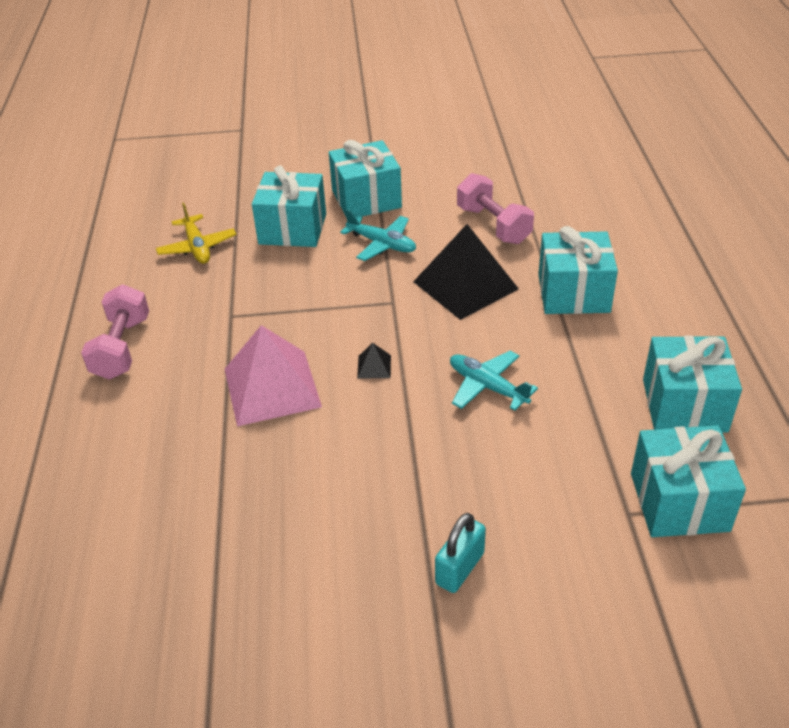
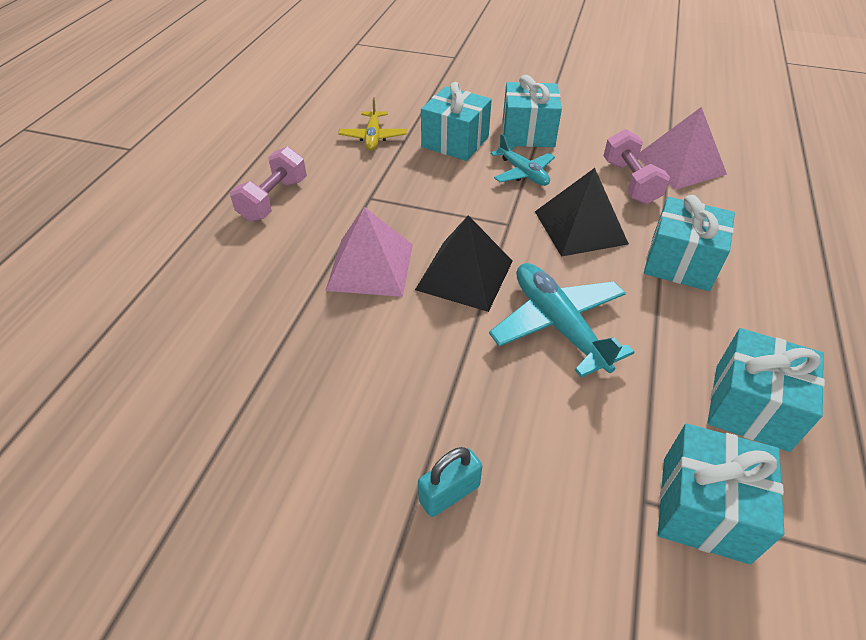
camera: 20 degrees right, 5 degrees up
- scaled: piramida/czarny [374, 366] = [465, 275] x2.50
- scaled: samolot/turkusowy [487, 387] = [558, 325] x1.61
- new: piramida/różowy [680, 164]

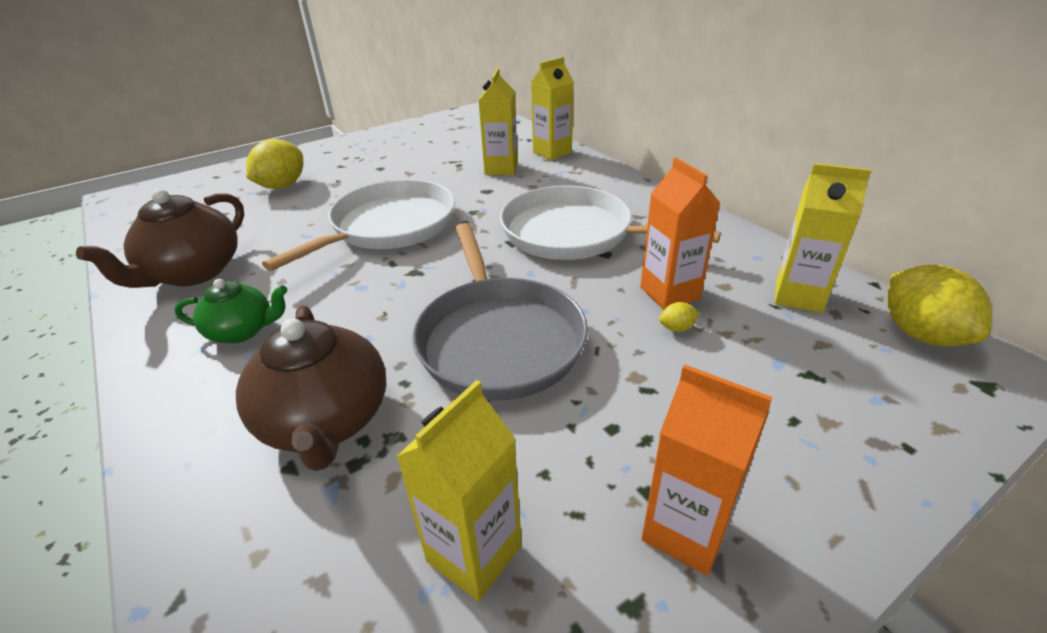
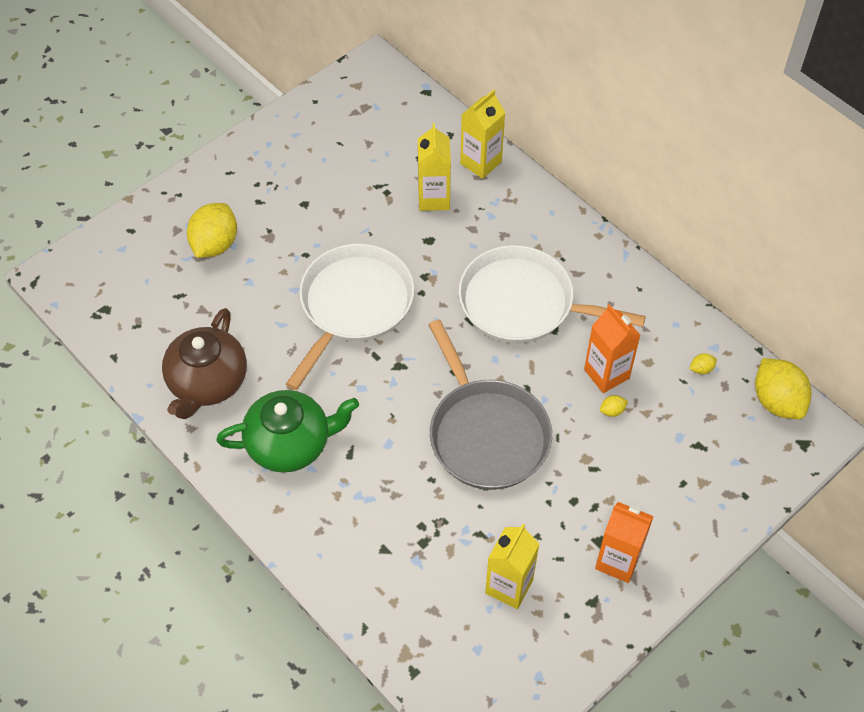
camera: 10 degrees left, 20 degrees up
- scaled: imbryk/zielony [242, 331] = [290, 444] x1.65
- swapped: karton mleka/żółty [798, 296] to cytryna/żółty [701, 369]
- gone: imbryk/brązowy [326, 421]

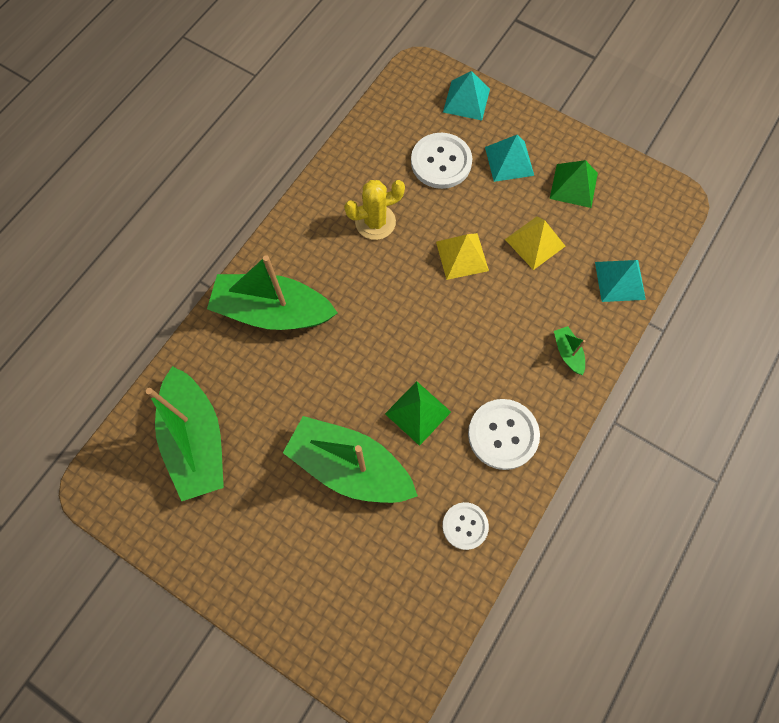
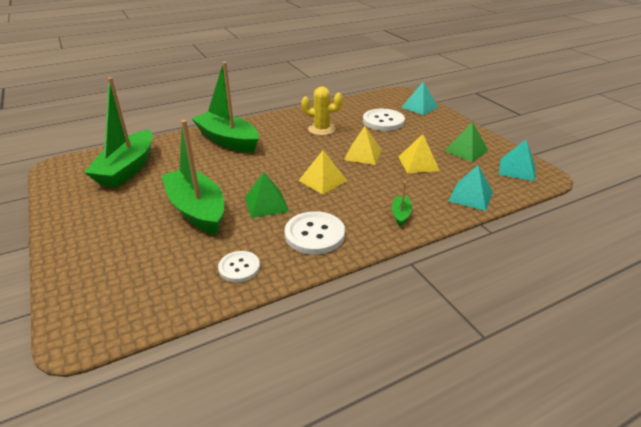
camera: 30 degrees right, 35 degrees down
- new: piramida/żółty [322, 180]
- shifted: piramida/turkusowy [509, 161] to [517, 169]

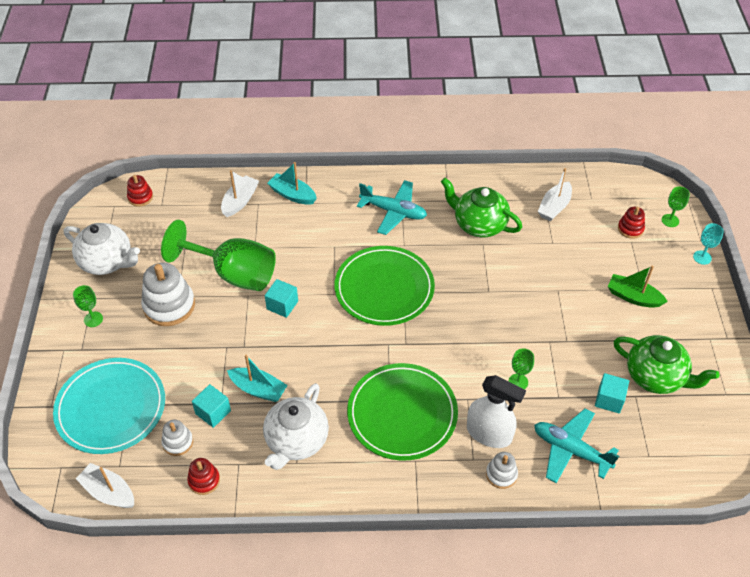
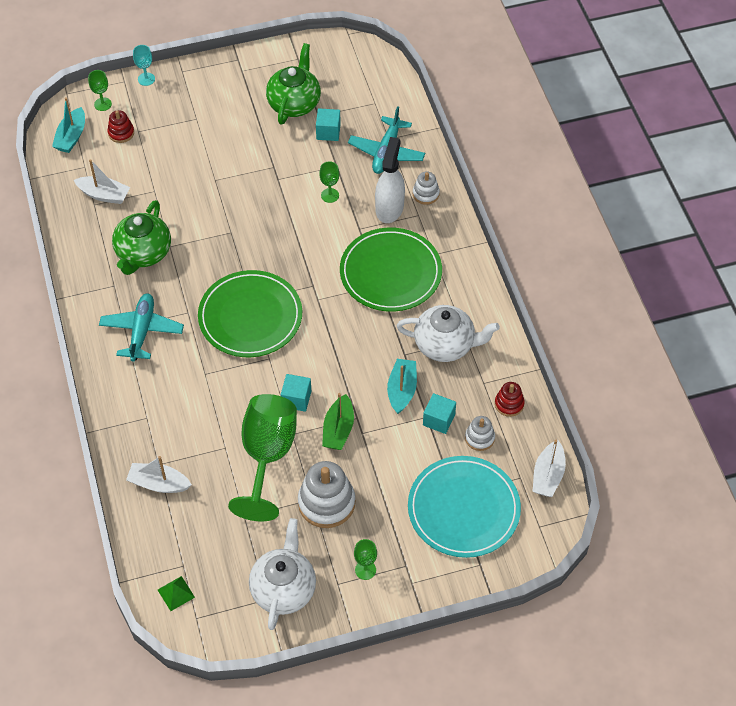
camera: 105 degrees left, 5 degrees up
- shifted: łódka/turkusowy [292, 195] to [71, 137]
- swapped: zabawka nakładanka/czerwony [140, 197] to piramida/zielony [176, 593]
- shifted: łódka/zielony [633, 297] to [338, 429]

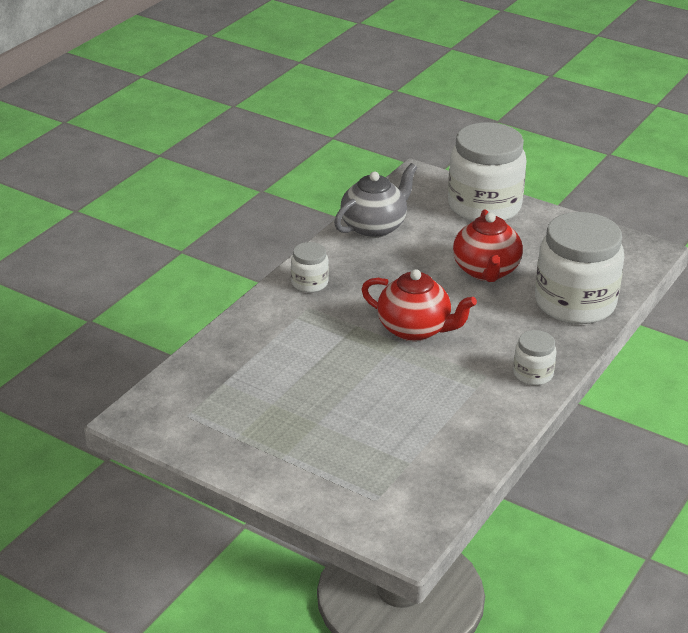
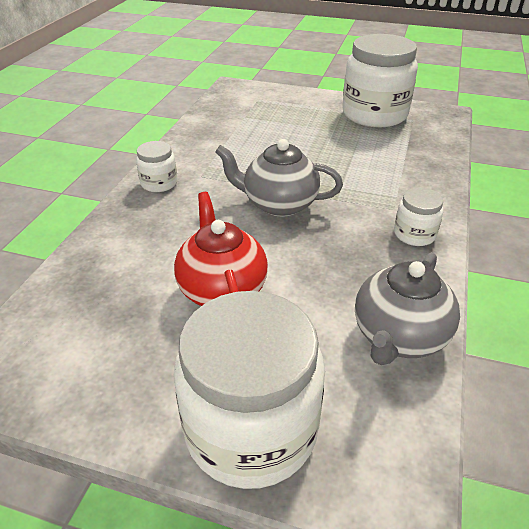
camera: 165 degrees right, 5 degrees up
- repainted: imbryk/czerwony [415, 329] to imbryk/szary [278, 204]
- shifted: słoik/biały [575, 303] to [374, 114]

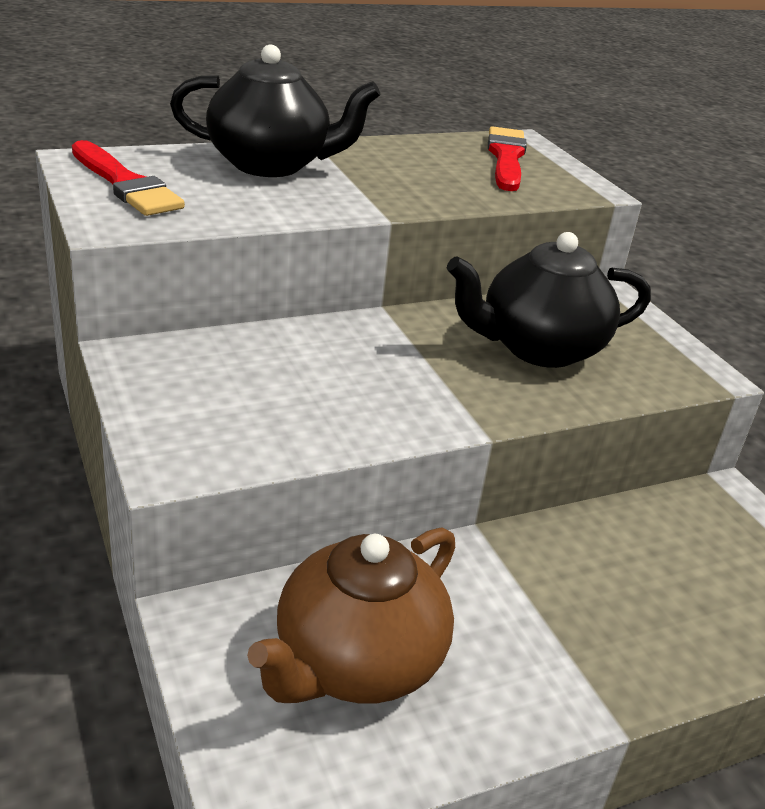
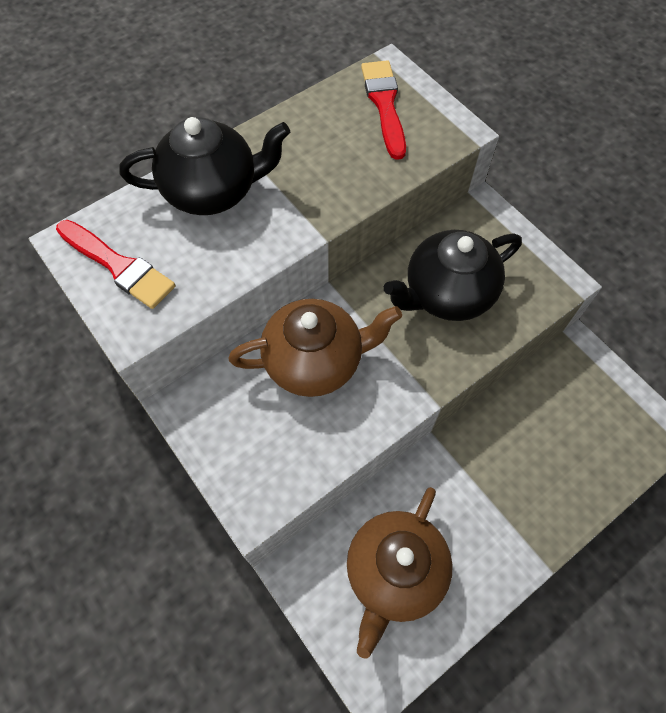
camera: 10 degrees left, 30 degrees up
- new: imbryk/brązowy [315, 361]

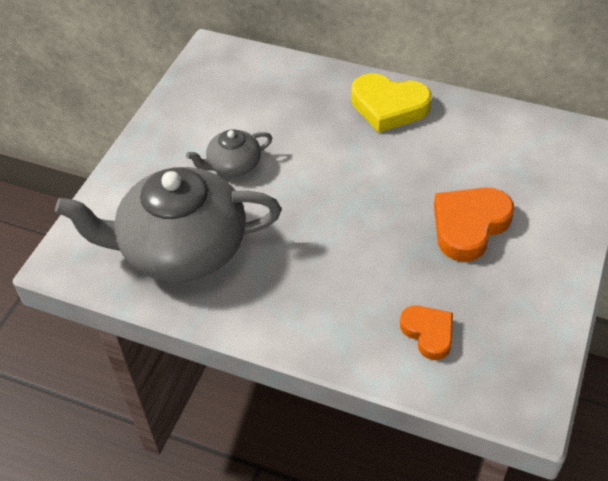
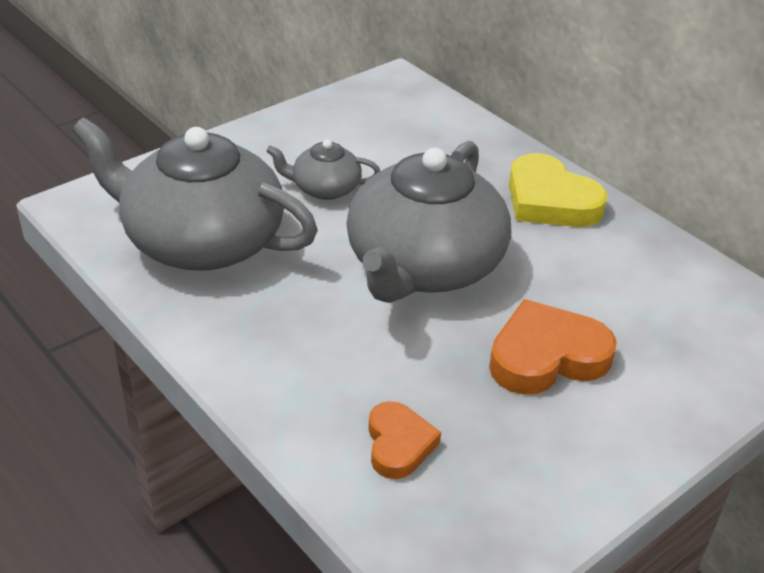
camera: 25 degrees right, 10 degrees down
- new: imbryk/szary [423, 266]

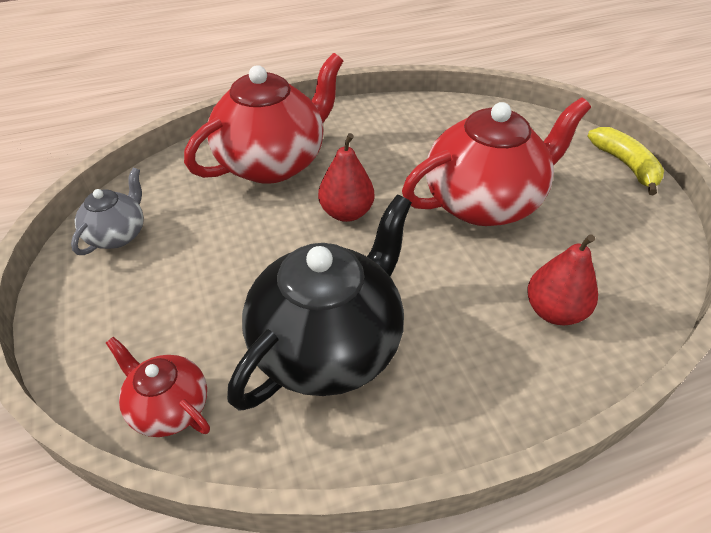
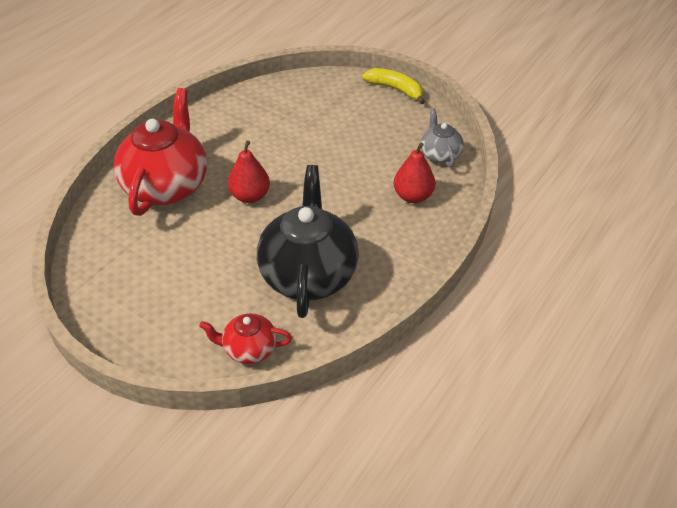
camera: 35 degrees left, 0 degrees up
- shifted: imbryk/szary [118, 235] to [440, 155]
- gone: imbryk/czerwony [484, 202]

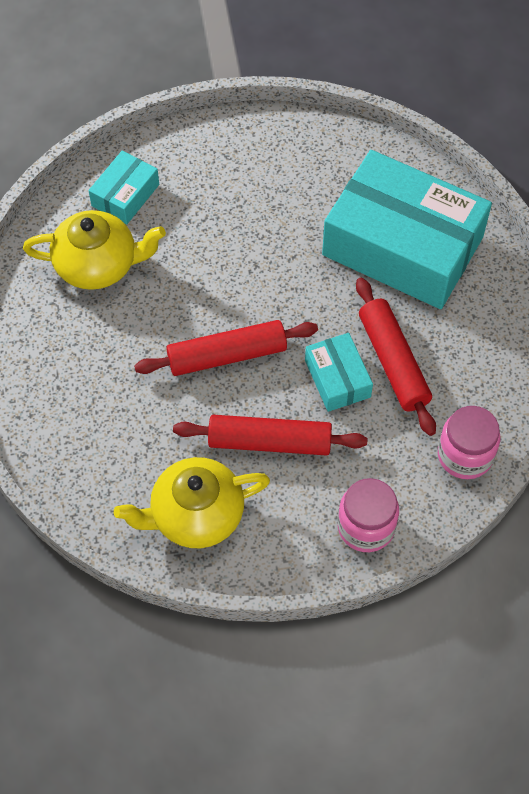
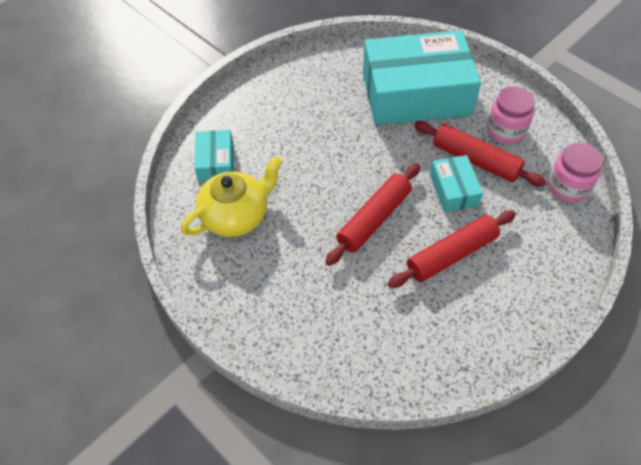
camera: 35 degrees left, 5 degrees down
- rotated: pudełko/turkusowy [337, 378] = [453, 190] 45 degrees clockwise
- shifted: słoik/różowy [366, 527] to [505, 130]
- gone: imbryk/żółty [195, 515]

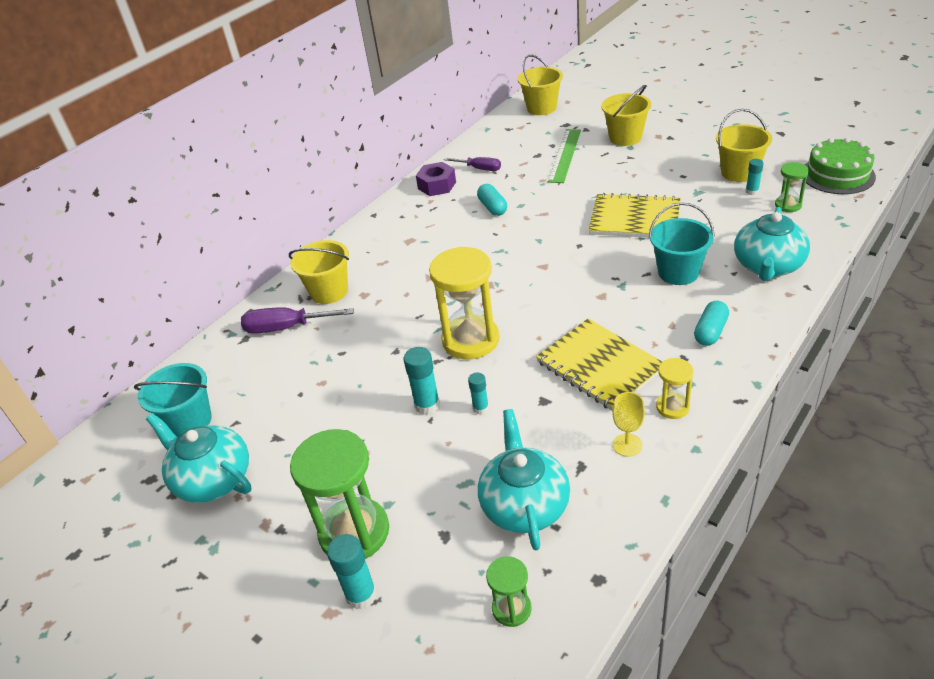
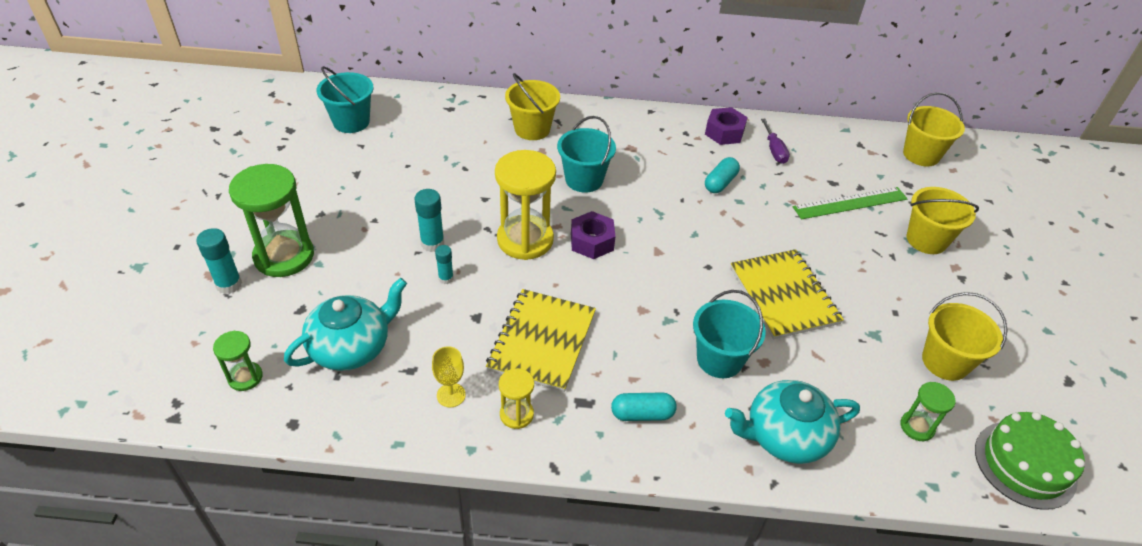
camera: 50 degrees right, 5 degrees up
- new: wiadro/turkusowy [584, 180]
- new: nakrętka/fioletowy [592, 241]
- gone: imbryk/turkusowy [213, 479]
- gone: śrubokręt/fioletowy [286, 328]
- gone: klej w sztyfcie/turkusowy [752, 191]

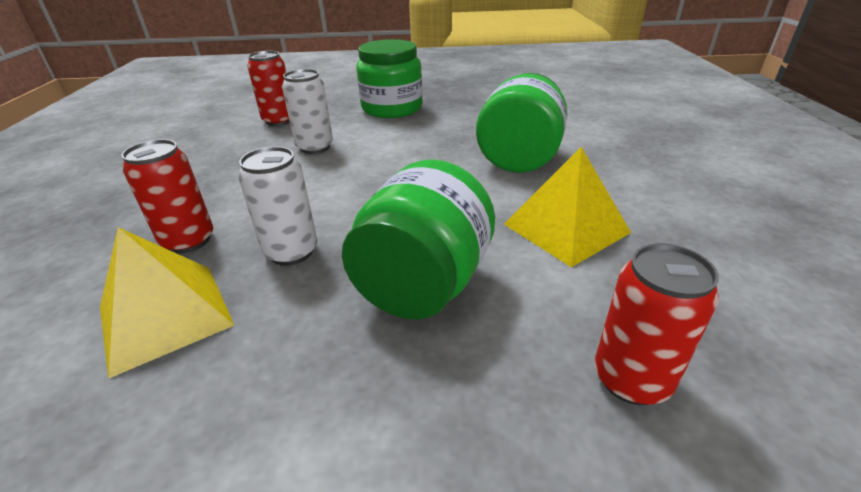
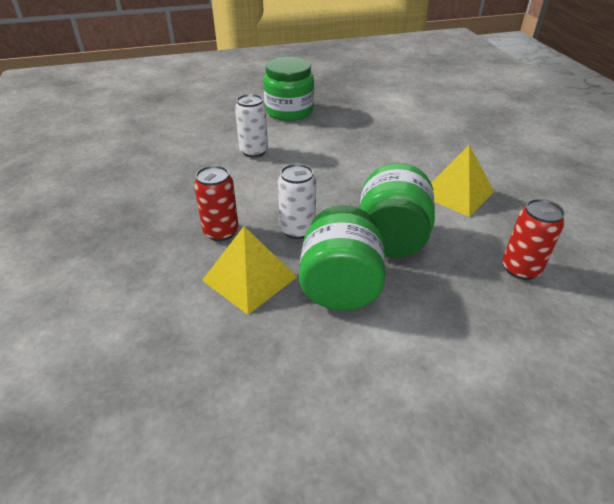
camera: 15 degrees left, 5 degrees up
- shifted: słoik/zielony [519, 158] to [340, 286]
- gone: puszka/czerwony [279, 121]

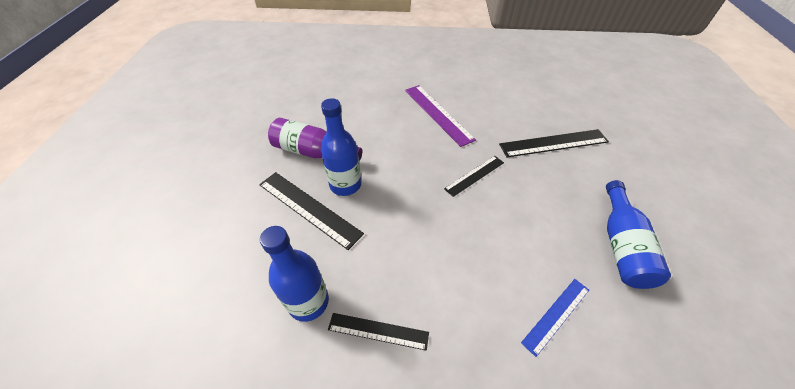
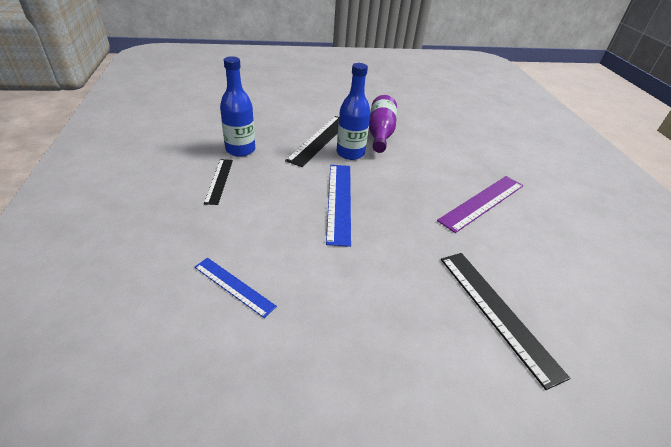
camera: 75 degrees right, 10 degrees down
- new: linijka/niebieski [339, 201]
- gone: linijka/czarny [474, 175]
- gone: butelka/niebieski [621, 245]

